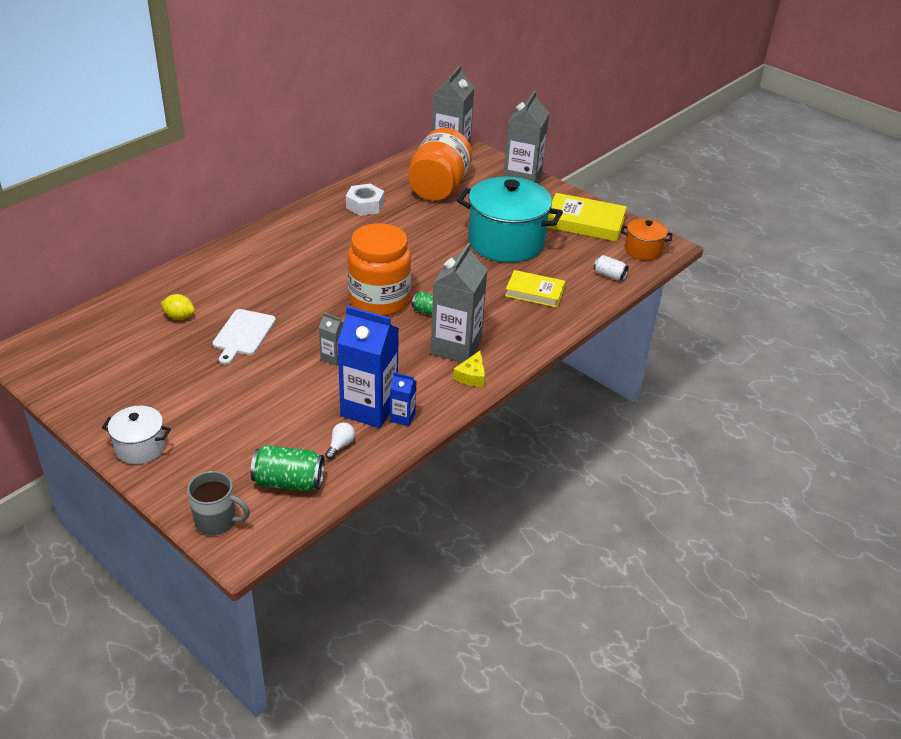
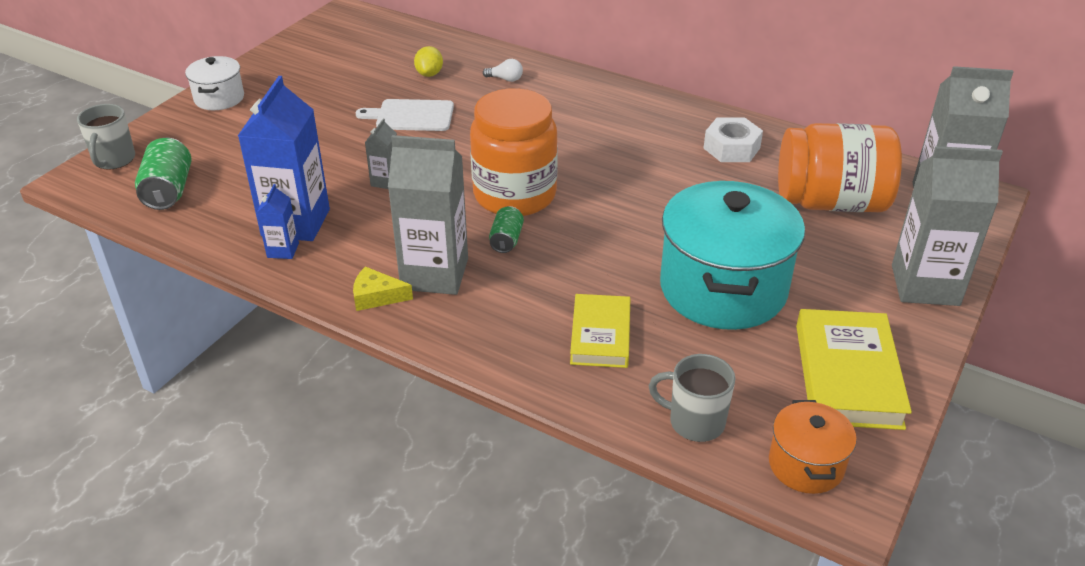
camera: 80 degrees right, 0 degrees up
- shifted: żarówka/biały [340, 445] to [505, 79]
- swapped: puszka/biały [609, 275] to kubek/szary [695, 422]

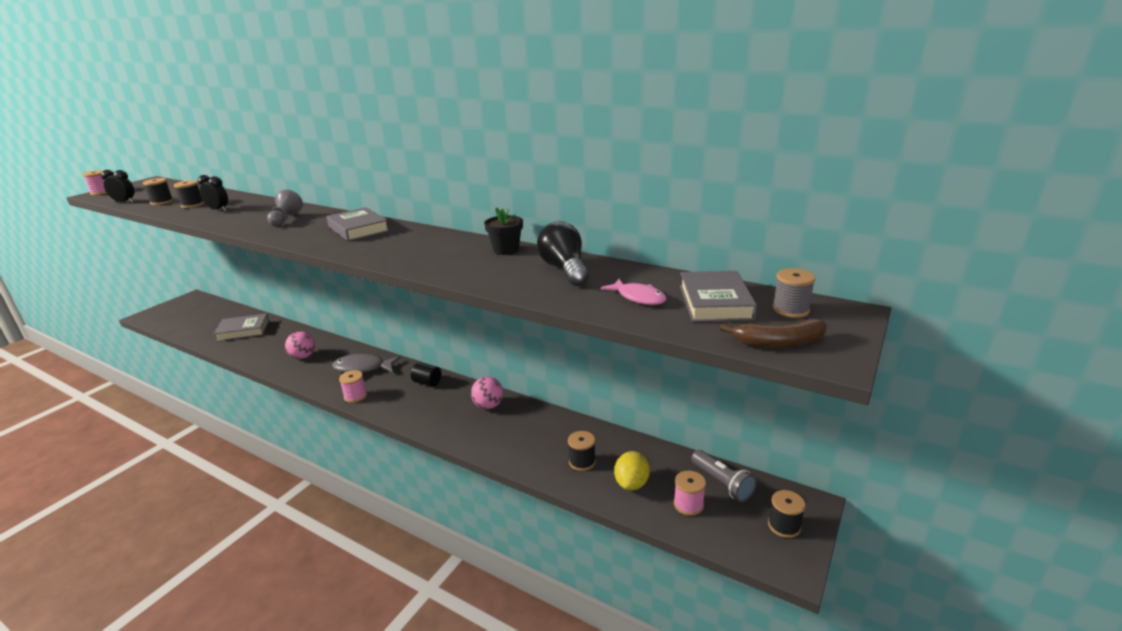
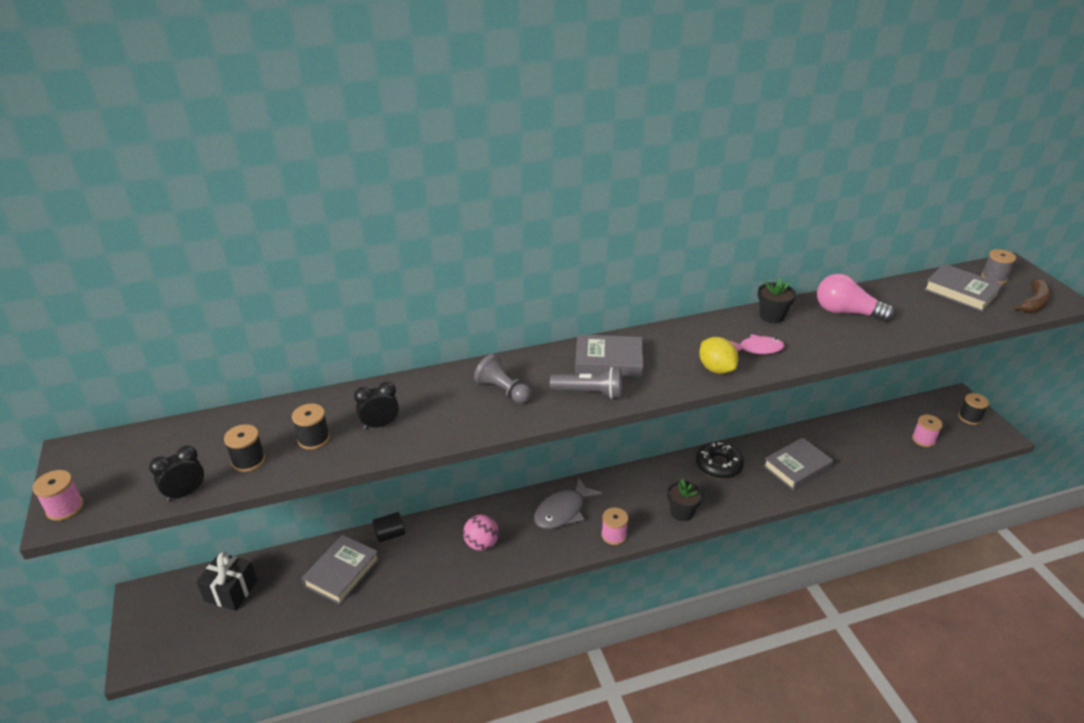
camera: 50 degrees left, 10 degrees up
- new: prezent/czarny [231, 591]
- shifted: walec/czarny [427, 382] to [389, 535]
- shifted: latarka/szary [722, 483] to [589, 393]
- new: doniczka/czarny [682, 512]
- swapped: piłka/różowy [488, 405] to donut/czarny [718, 465]
- shifted: cytryna/żółty [631, 483] to [716, 369]
- shifted: ryba/różowy [638, 297] to [757, 349]
- new: książka/szary [797, 467]
- repainted: żarówka/czarny [564, 270] to żarówka/różowy [846, 312]
- gone: szpulka/czarny [582, 462]

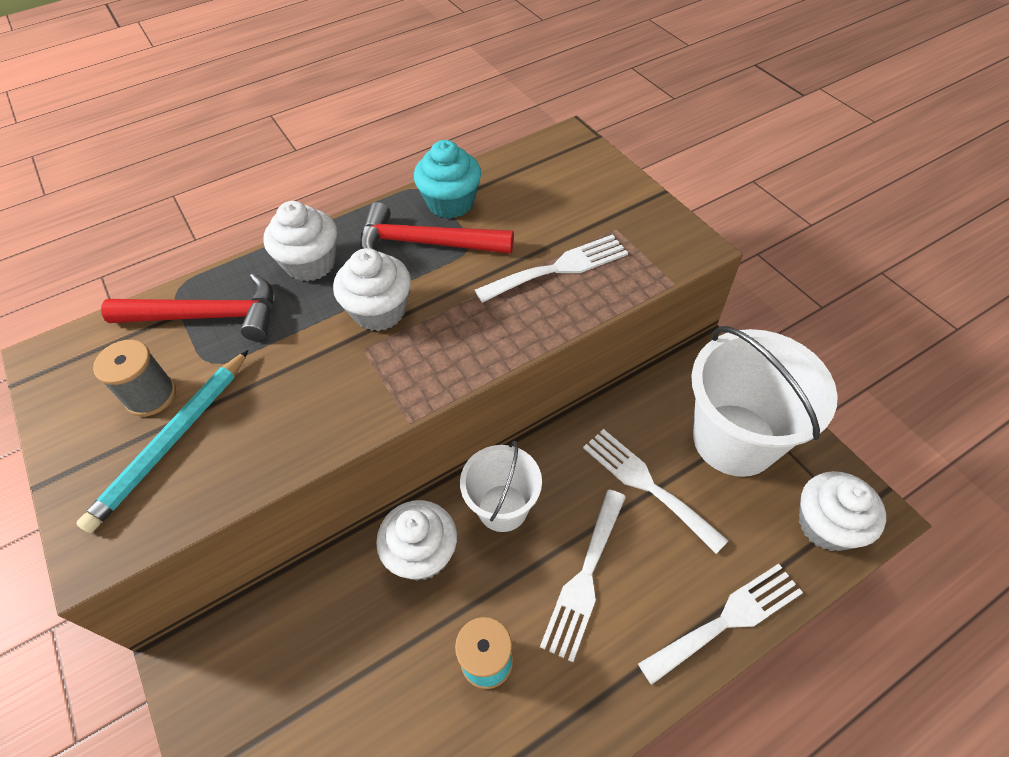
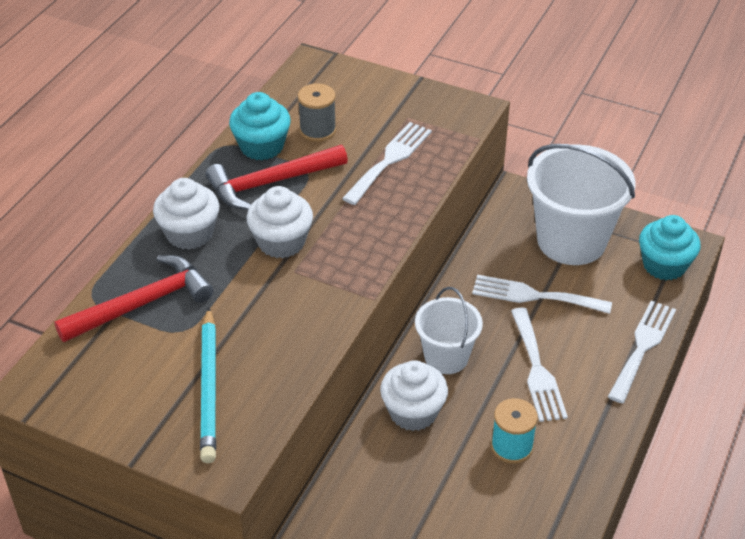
camera: 35 degrees left, 10 degrees down
- shifted: szpulka/szary [151, 396] to [317, 130]
- repainted: muffinka/biały [826, 525] to muffinka/turkusowy [664, 265]

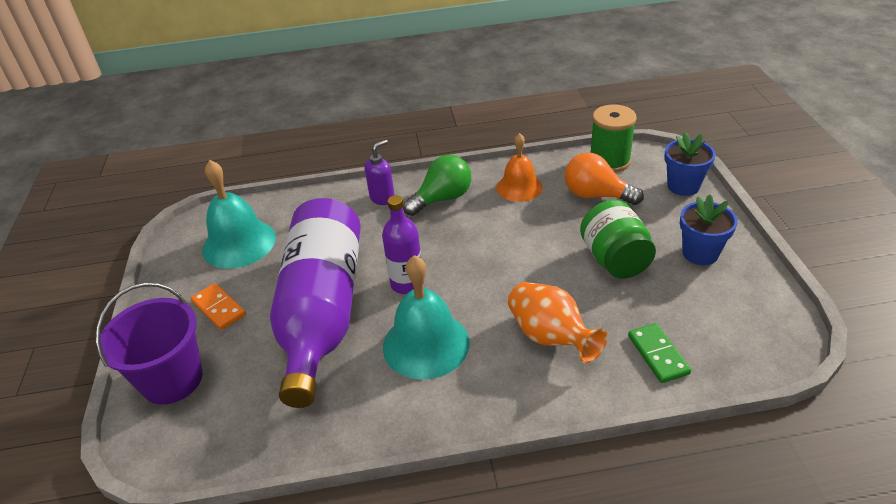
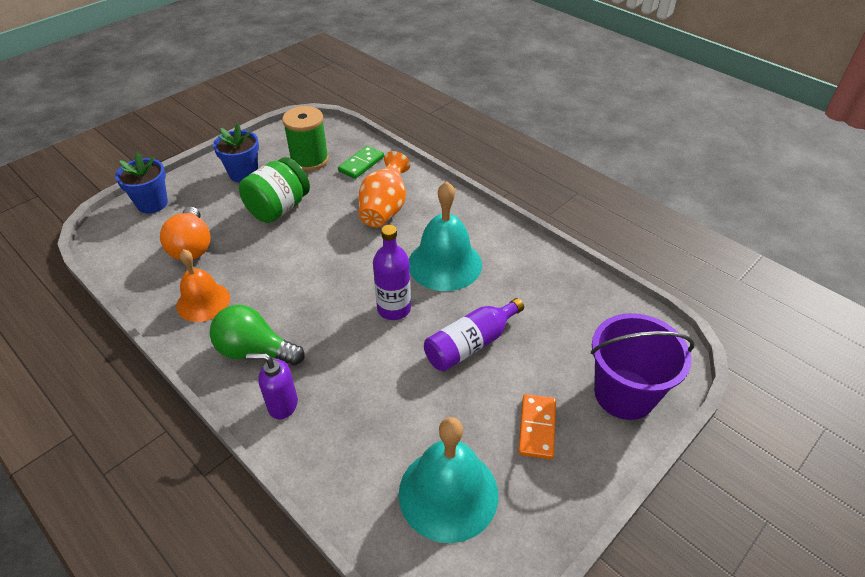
camera: 130 degrees left, 5 degrees up
- shifted: szpulka/zielony [609, 161] to [309, 160]
- scaled: butelka/fioletowy [322, 312] = [470, 344] x0.48

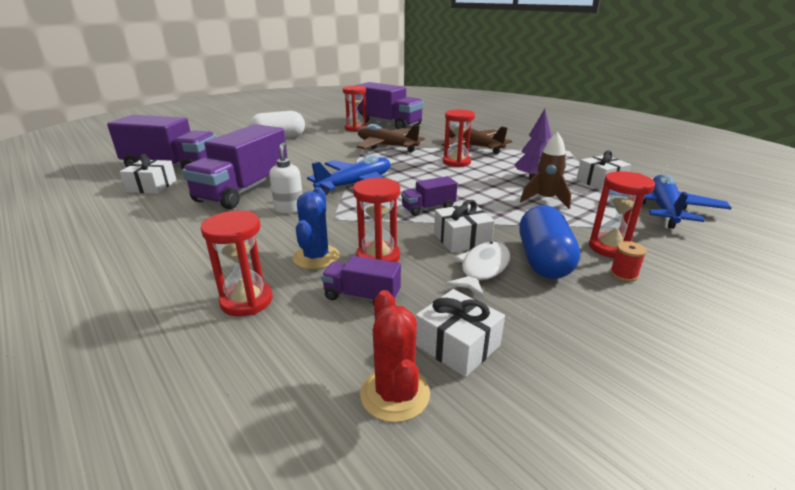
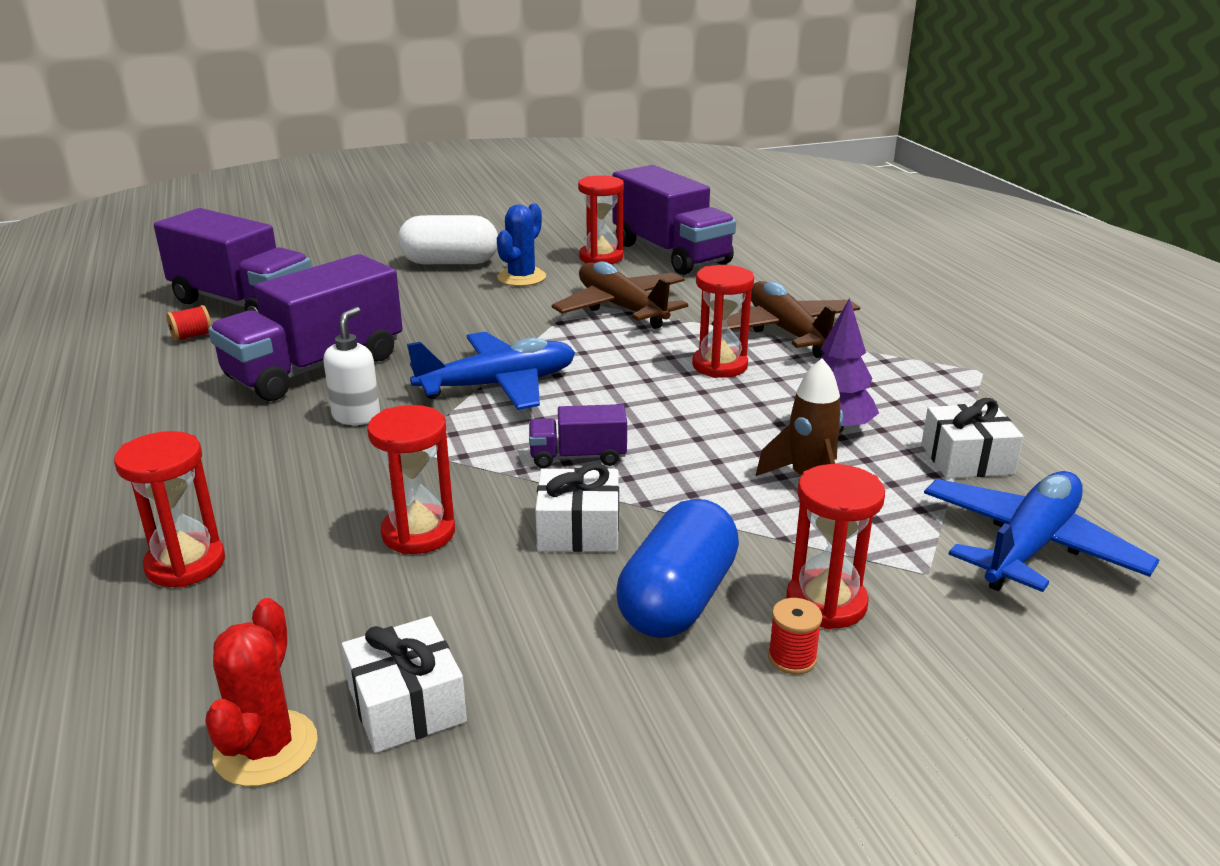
camera: 20 degrees right, 0 degrees up
- swapped: prezent/biały [152, 186] to szpulka/czerwony [192, 336]
- shifted: kaktus/niebieski [316, 257] to [521, 277]
- gone: ciężarówka/fioletowy [362, 296]
- gone: ryba/biały [482, 269]

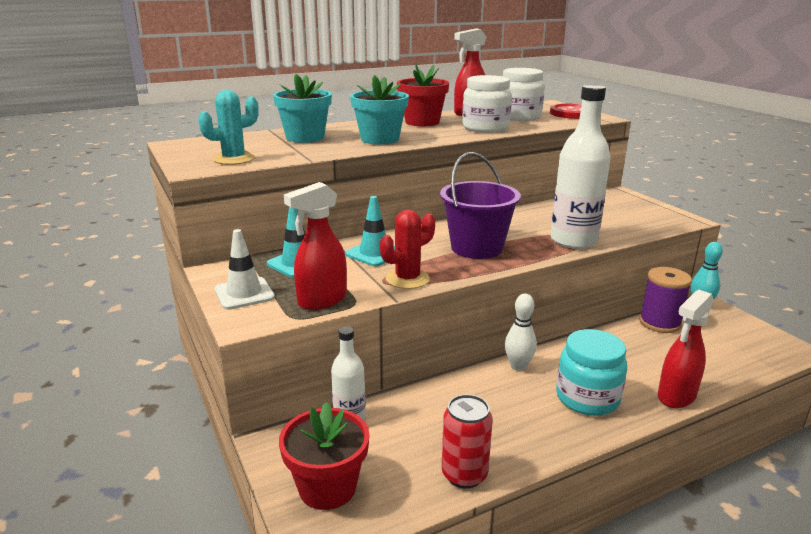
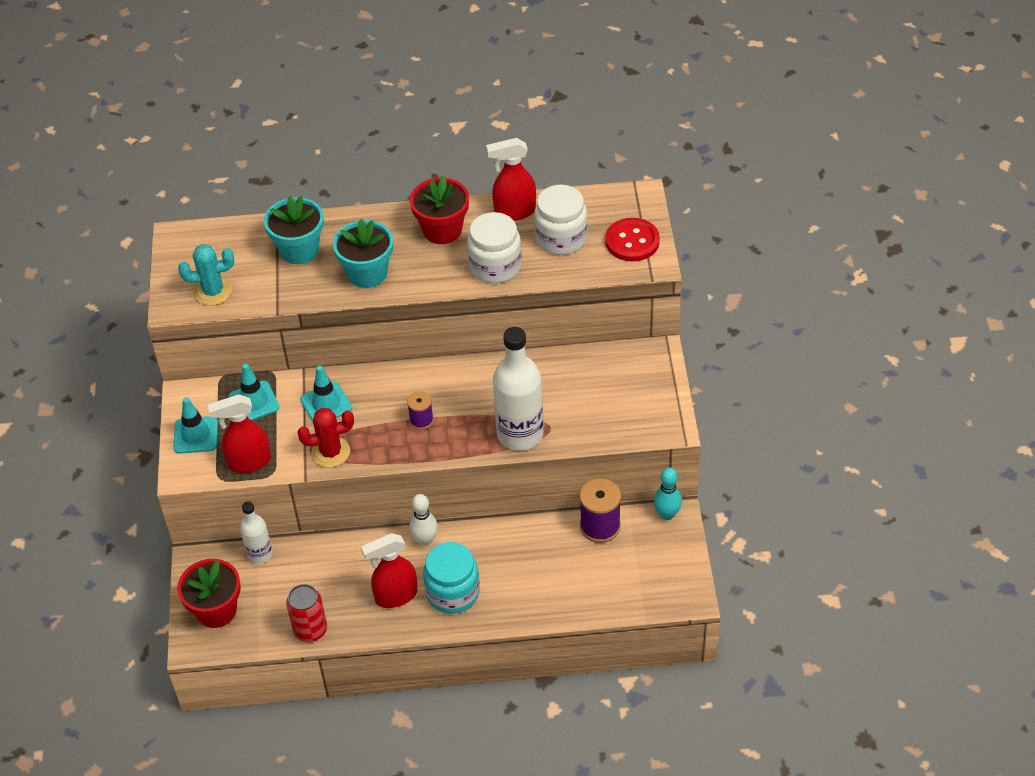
camera: 25 degrees right, 25 degrees up
- repainted: pachołek/biały [244, 293] to pachołek/turkusowy [196, 435]
- shifted: spryskiwacz/czerwony [676, 396] to [395, 596]
- swapped: wiadro/fioletowy [476, 248] to szpulka/fioletowy [421, 420]

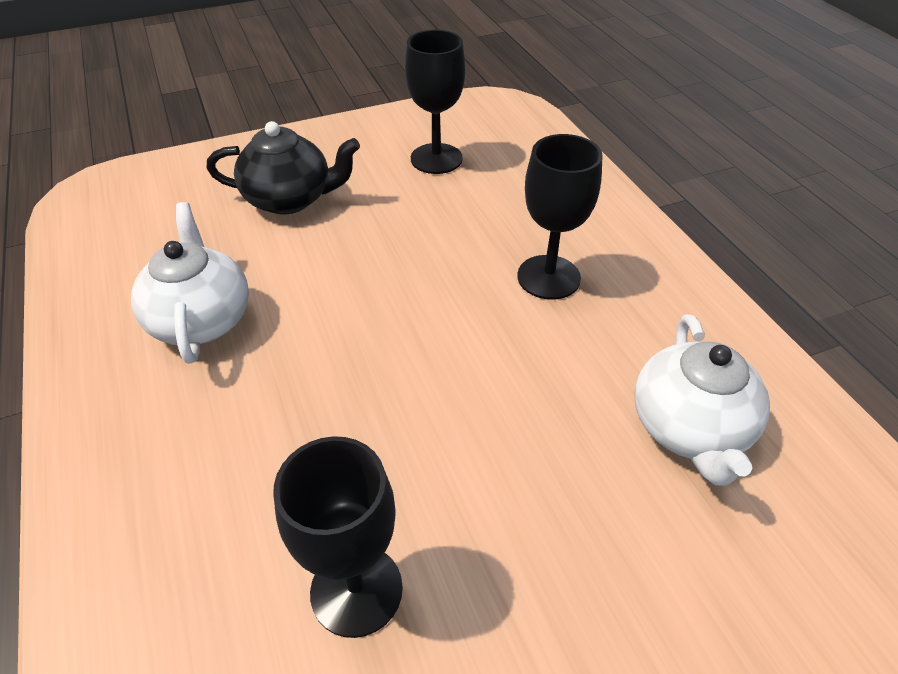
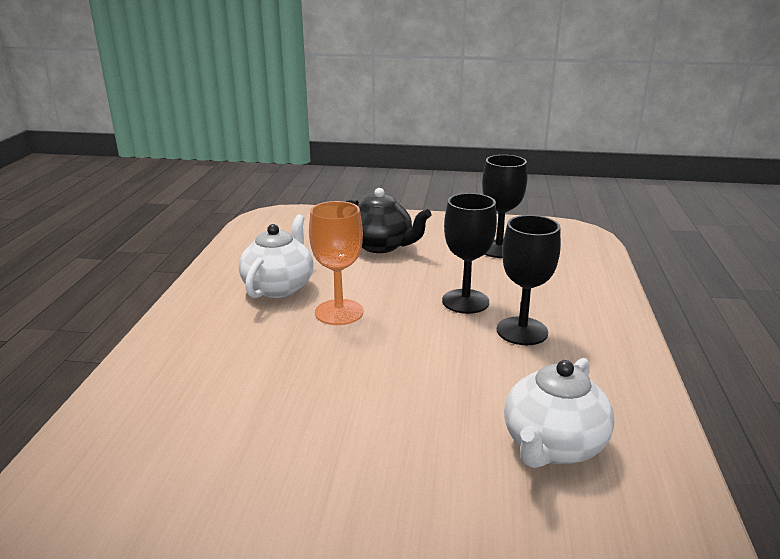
camera: 30 degrees right, 20 degrees down
- new: kielich/pomarańczowy [339, 312]
- shifted: kielich/czarny [356, 590] to [465, 301]

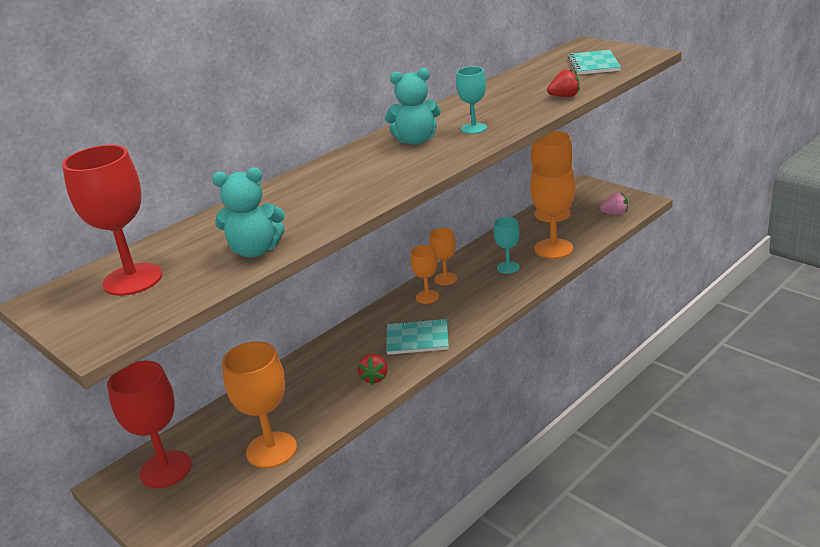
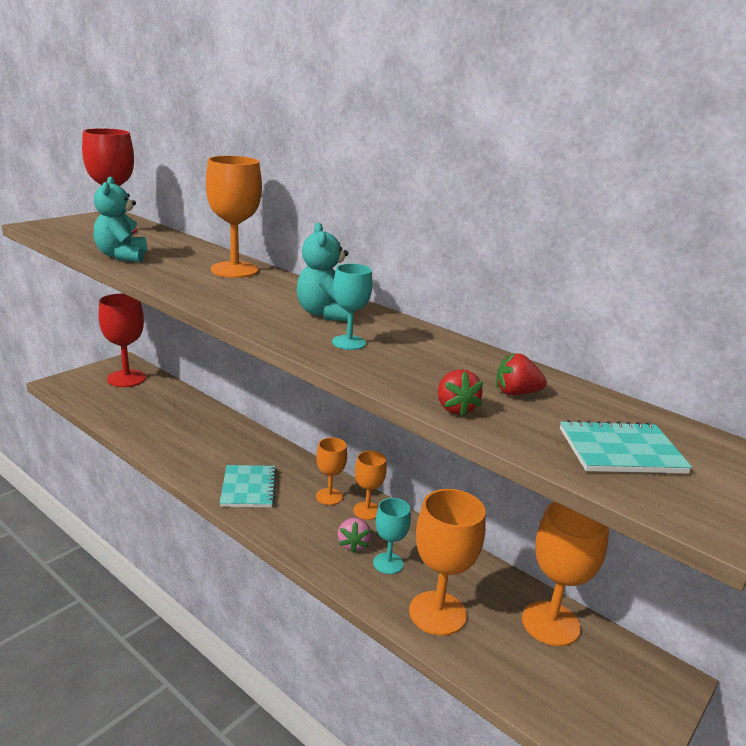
camera: 80 degrees right, 5 degrees down
- shifted: kielich/pomarańczowy [271, 450] to [234, 270]
- shifted: truskawka/różowy [615, 214] to [353, 544]
- shifted: truskawka/czerwony [374, 377] to [516, 393]

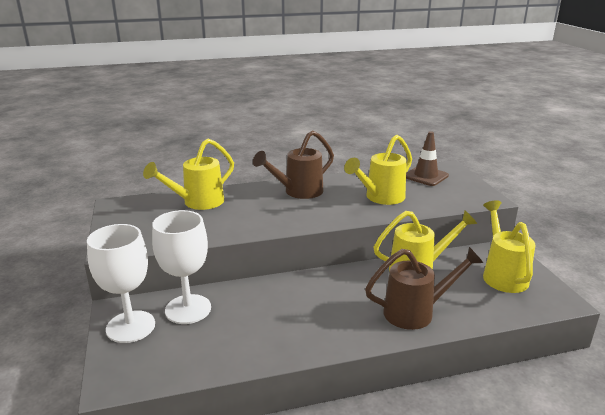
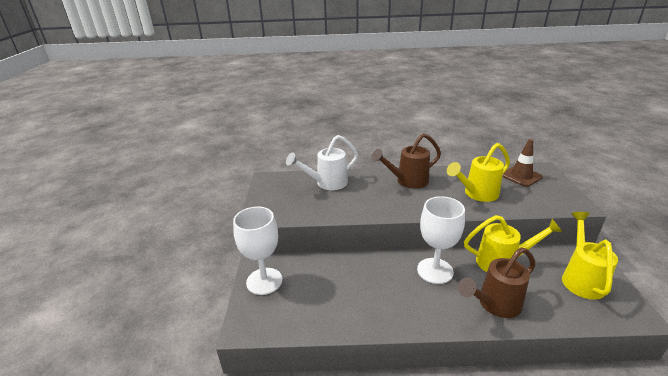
camera: 15 degrees right, 5 degrees up
- repainted: konewka/żółty [197, 203] to konewka/biały [327, 183]
- shifted: kielich/biały [188, 309] to [435, 271]
- rotated: konewka/brązowy [416, 312] = [494, 304] 150 degrees clockwise

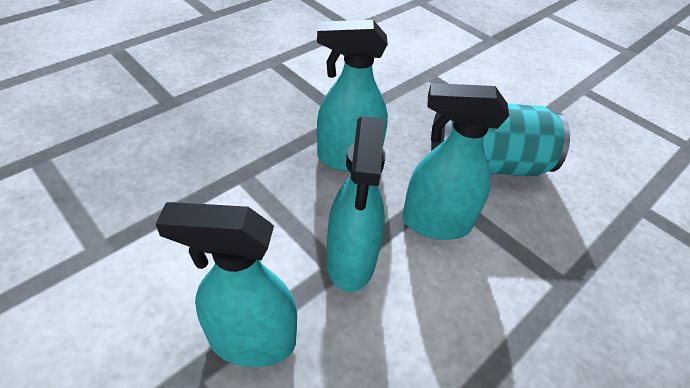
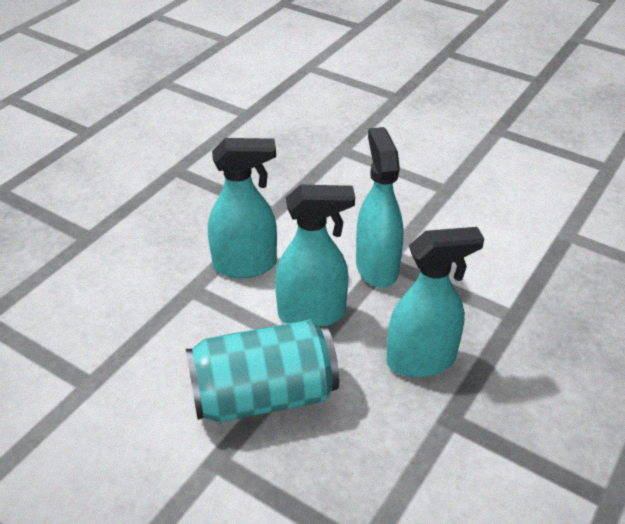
camera: 170 degrees right, 5 degrees down
- shifted: spryskiwacz/turkusowy [251, 340] to [245, 265]

